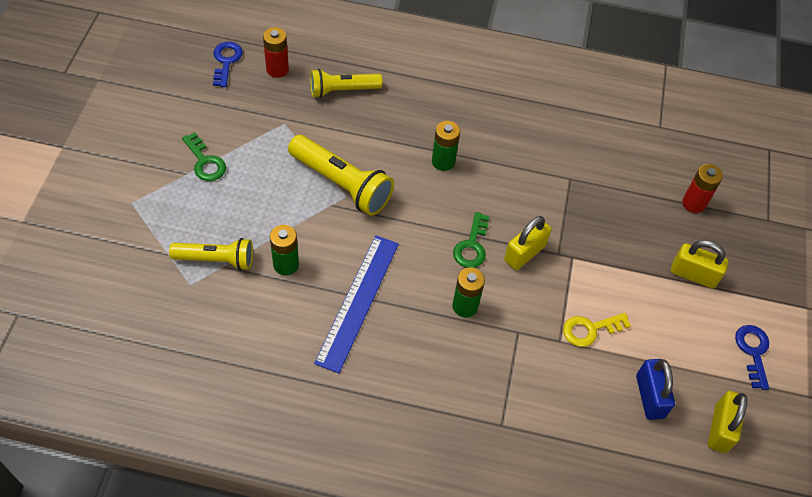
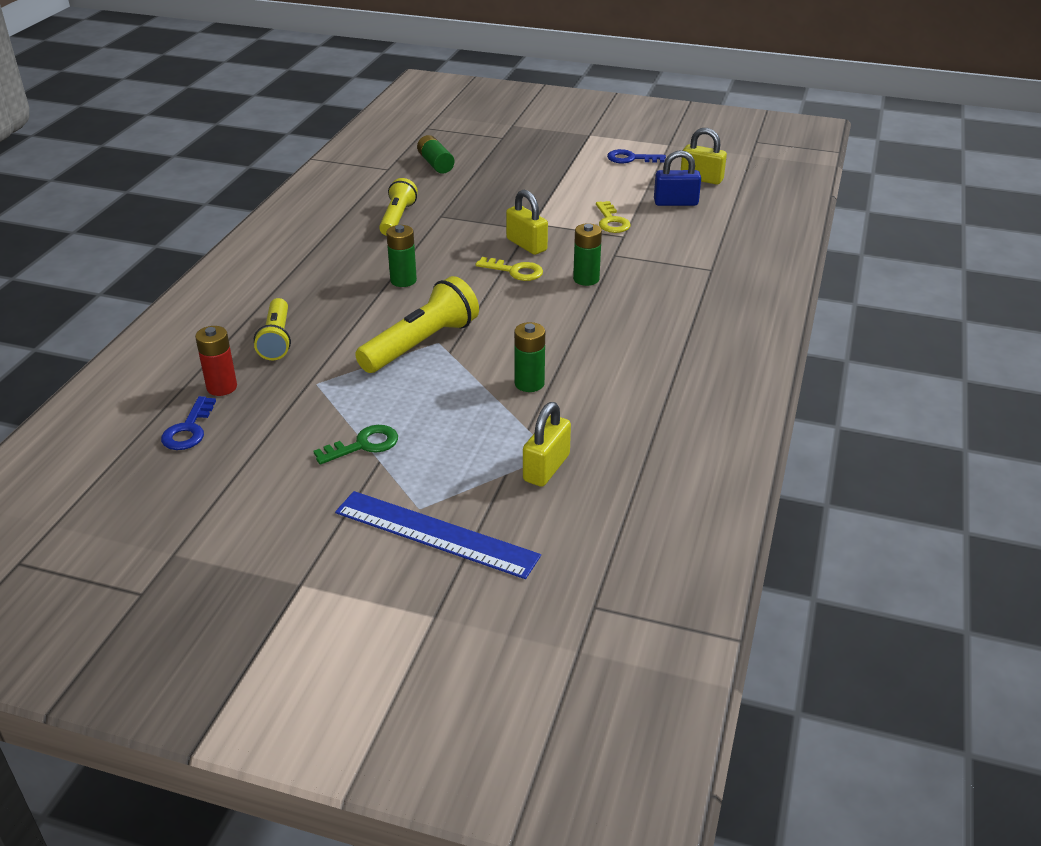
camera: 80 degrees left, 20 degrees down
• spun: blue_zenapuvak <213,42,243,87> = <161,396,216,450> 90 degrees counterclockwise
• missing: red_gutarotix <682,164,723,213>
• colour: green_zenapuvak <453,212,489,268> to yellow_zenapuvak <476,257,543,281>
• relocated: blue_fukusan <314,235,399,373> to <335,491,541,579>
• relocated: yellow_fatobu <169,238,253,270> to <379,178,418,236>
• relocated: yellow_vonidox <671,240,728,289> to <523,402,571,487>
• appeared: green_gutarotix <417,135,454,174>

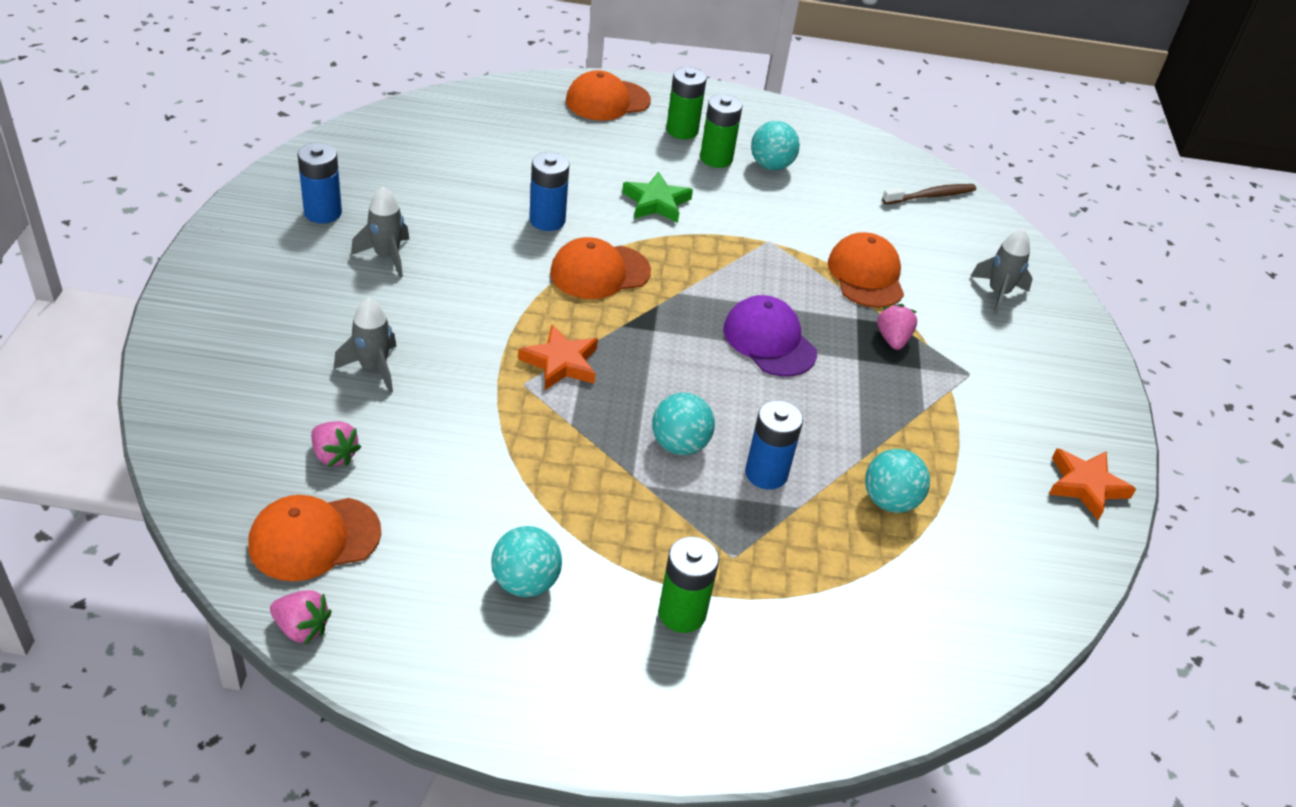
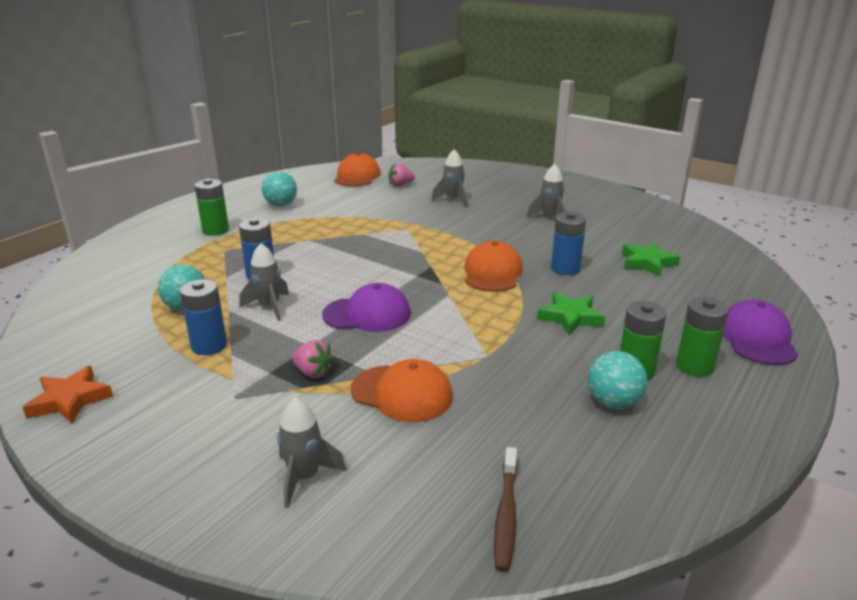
camera: 125 degrees right, 15 degrees down
• colour: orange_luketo <566,70,651,121> to purple_luketo <723,300,798,365>
• relocated: blue_gutarotix <297,143,342,224> to <180,279,227,355>
• missing: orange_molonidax <518,325,598,390>
• missing: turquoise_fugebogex <652,393,715,455>
• missing: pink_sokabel <270,590,332,644>
• appeared: green_molonidax <622,242,680,277>
• appeared: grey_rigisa <239,243,289,321>

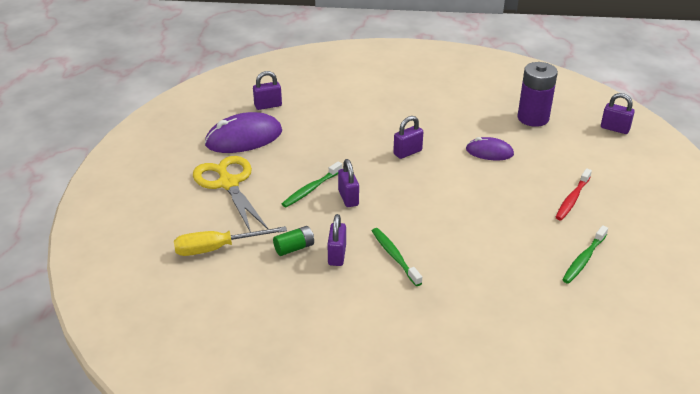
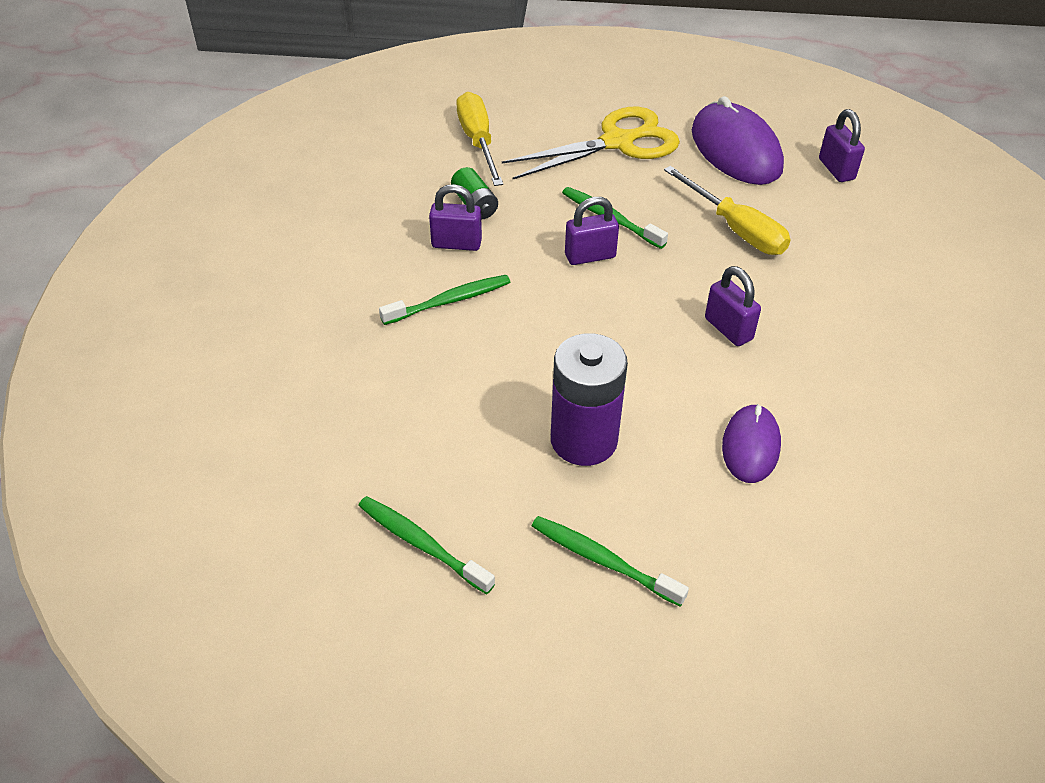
camera: 90 degrees right, 10 degrees up
• relocated: purple_gutarotix <517,62,558,127> to <551,333,628,466>
• missing: purple_vonidox <601,93,635,134>
• colour: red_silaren <556,168,592,220> to green_silaren <532,516,689,607>
• appeared: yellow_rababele <664,166,790,255>

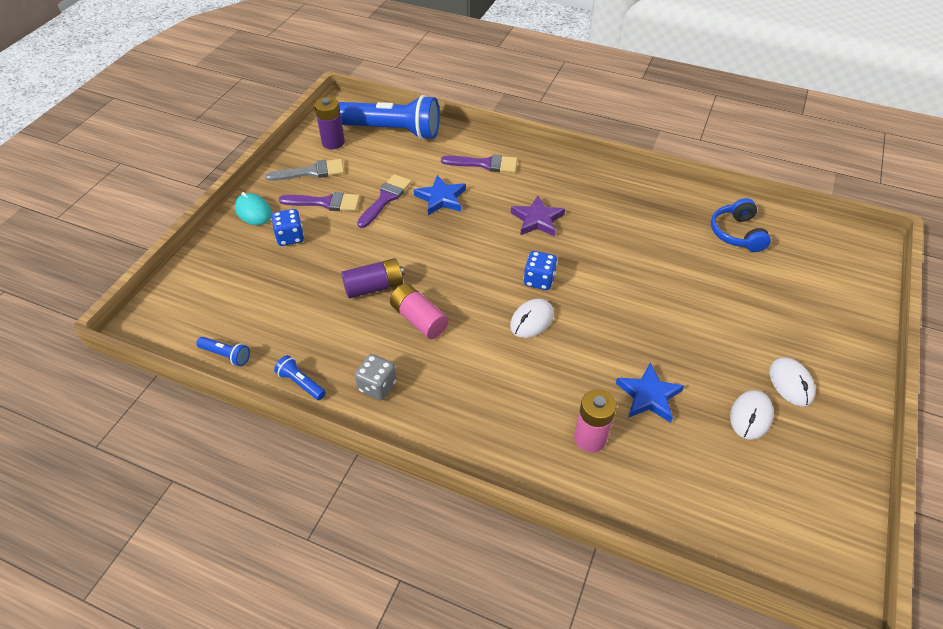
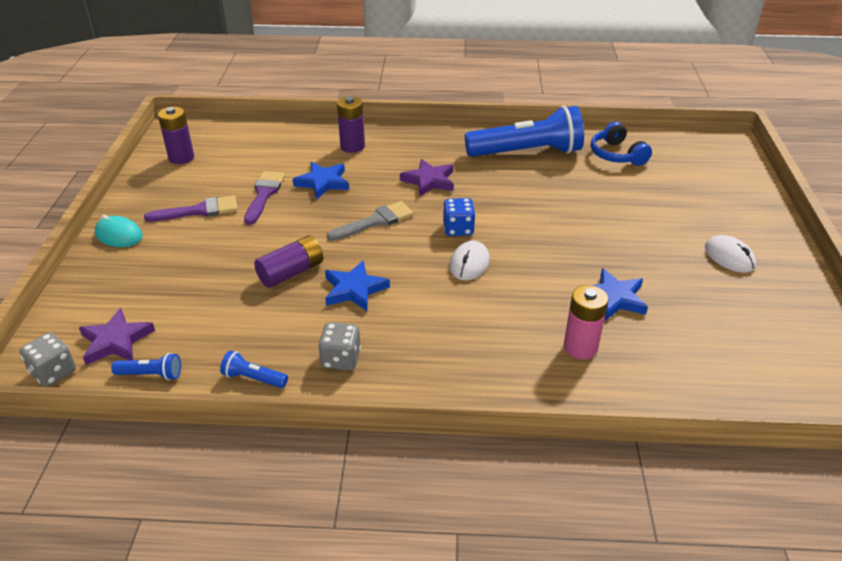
camera: 20 degrees left, 10 degrees down
• relocated: blue_fatobu <339,95,440,140> to <465,106,584,157>
• exchanged: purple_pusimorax <441,154,517,173> to purple_gutarotix <337,96,365,153>
• relocated: grey_pusimorax <265,159,344,181> to <327,201,414,241>
• missing: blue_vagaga <271,209,304,246>
• exchanged: pink_gutarotix <390,283,449,339> to blue_molonidax <325,260,390,311>
• missing: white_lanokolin <730,390,774,440>
• appeared: purple_molonidax <79,308,155,365>
• appeared: grey_vagaga <19,332,76,387>

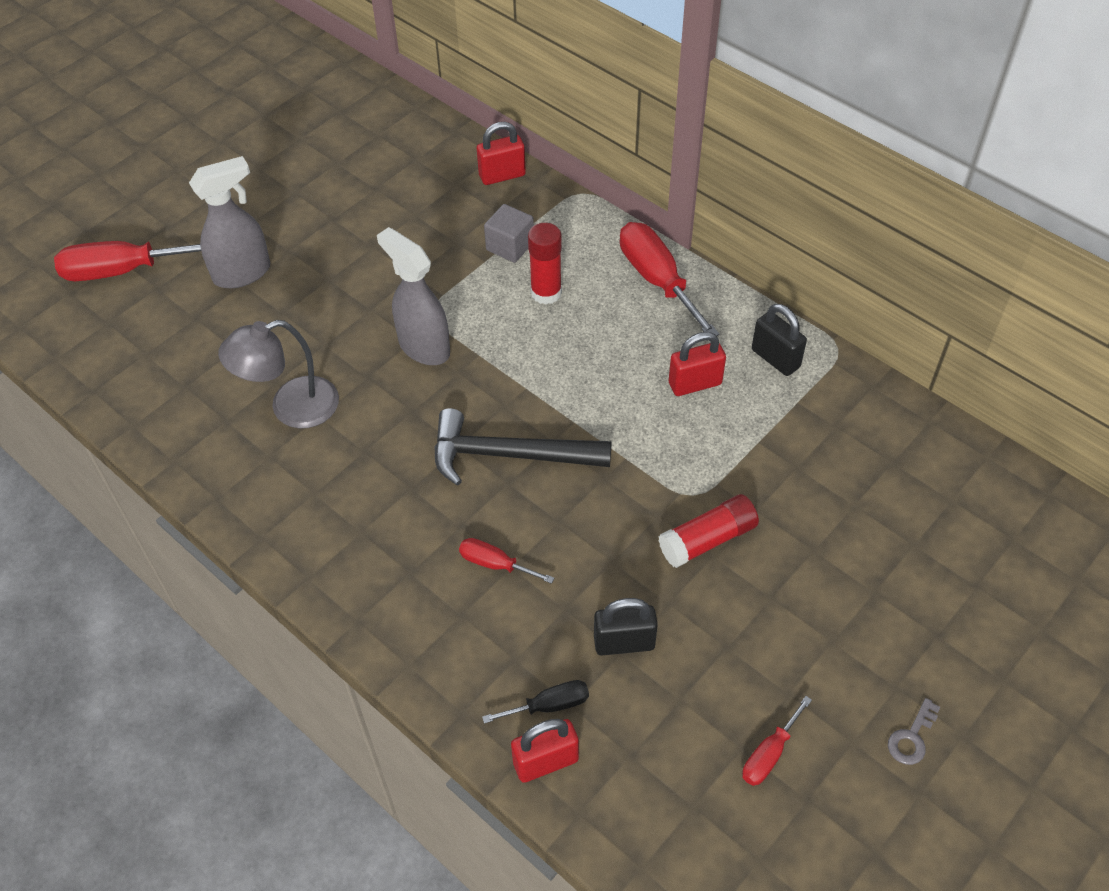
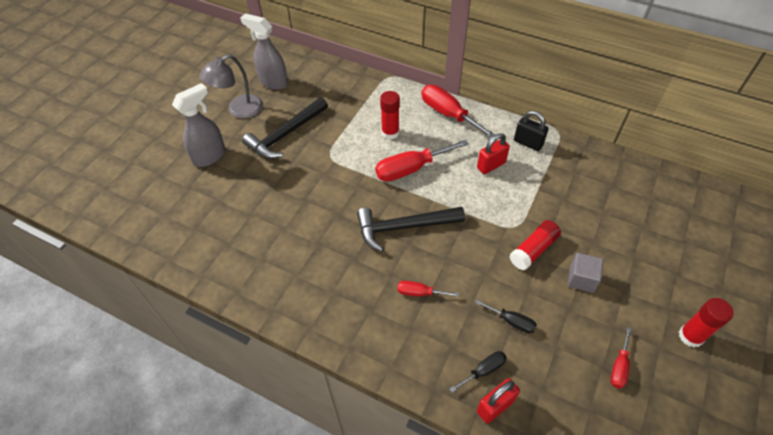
camera: 15 degrees left, 0 degrees up
• missing: red_vonidox <477,122,526,185>
• relocated: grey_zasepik <484,204,534,263> to <568,253,603,293>
• relocated: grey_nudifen <377,227,450,365> to <240,13,288,90>
• relocated: red_rababele <54,241,201,281> to <375,140,468,182>
• relocated: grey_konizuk <218,320,339,429> to <199,54,263,118>
• exchanged: black_vonidox <594,598,658,656> to black_rababele <475,300,537,333>
• exchanged: grey_zenapuvak <888,698,940,765> to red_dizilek <679,298,734,347>
• appeared: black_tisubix <242,97,328,159>

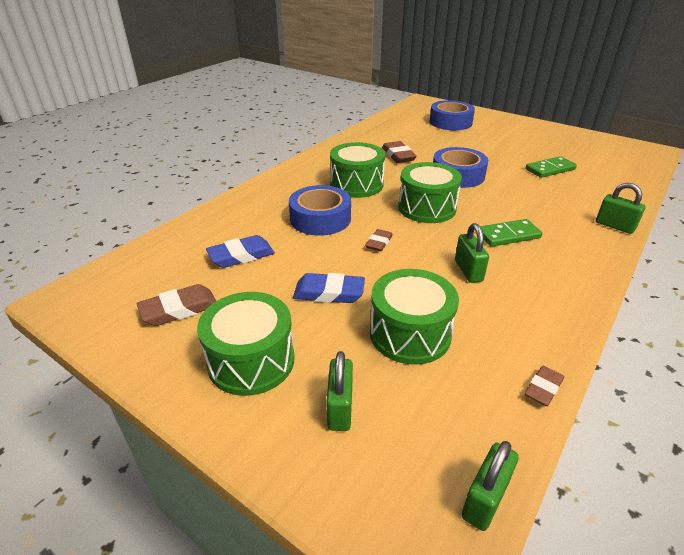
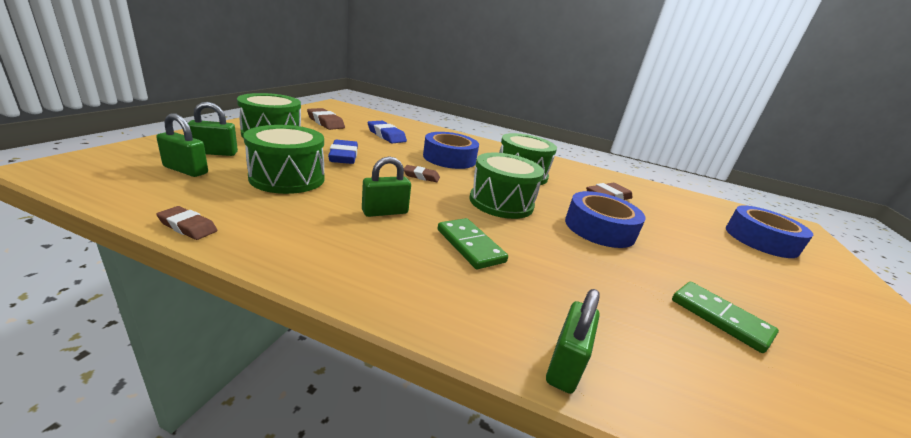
camera: 70 degrees right, 10 degrees down
• relocated: green_vonidox <462,441,519,531> to <156,113,208,177>

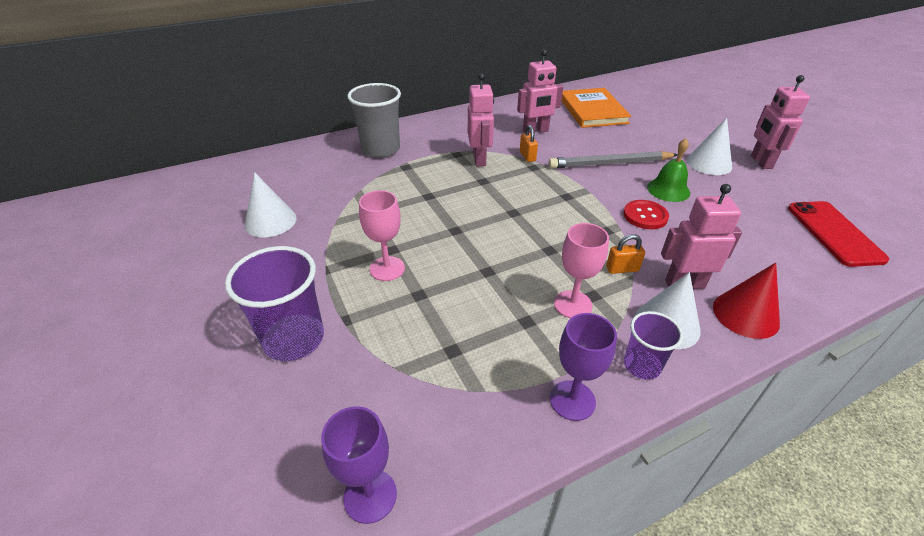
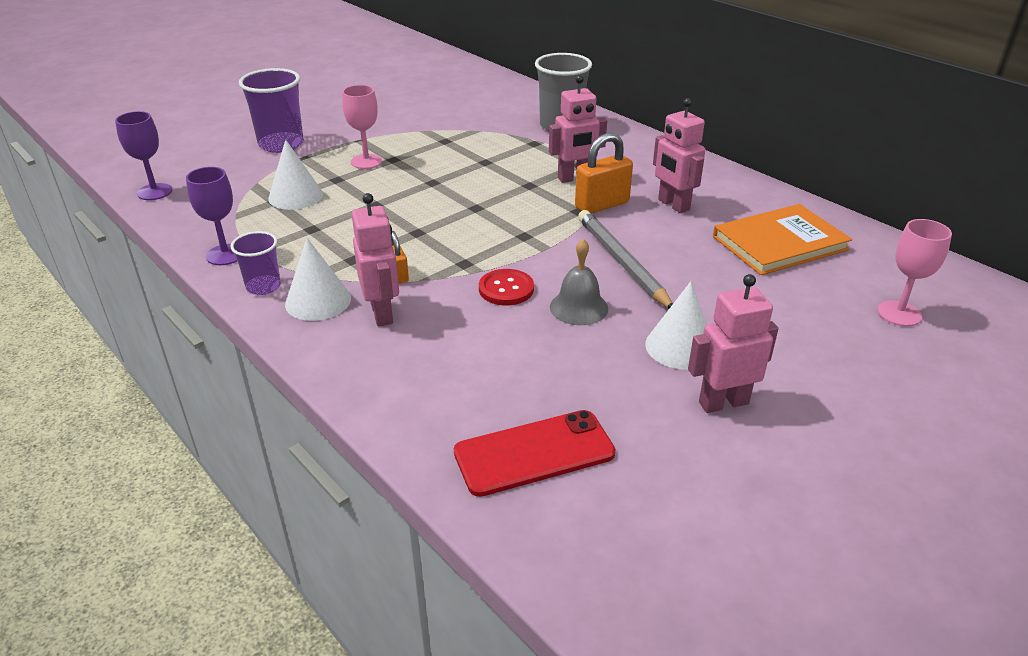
camera: 75 degrees right, 5 degrees down
• size: orange_vonidox <520,125,538,162> = <575,133,633,214> x1.78
• colour: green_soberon <647,138,690,202> to grey_soberon <550,239,608,325>
• relocated: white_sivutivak <244,172,297,237> to <268,140,323,210>
• relocated: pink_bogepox <554,223,609,318> to <877,219,952,326>
• missing: red_sivutivak <713,263,780,339>

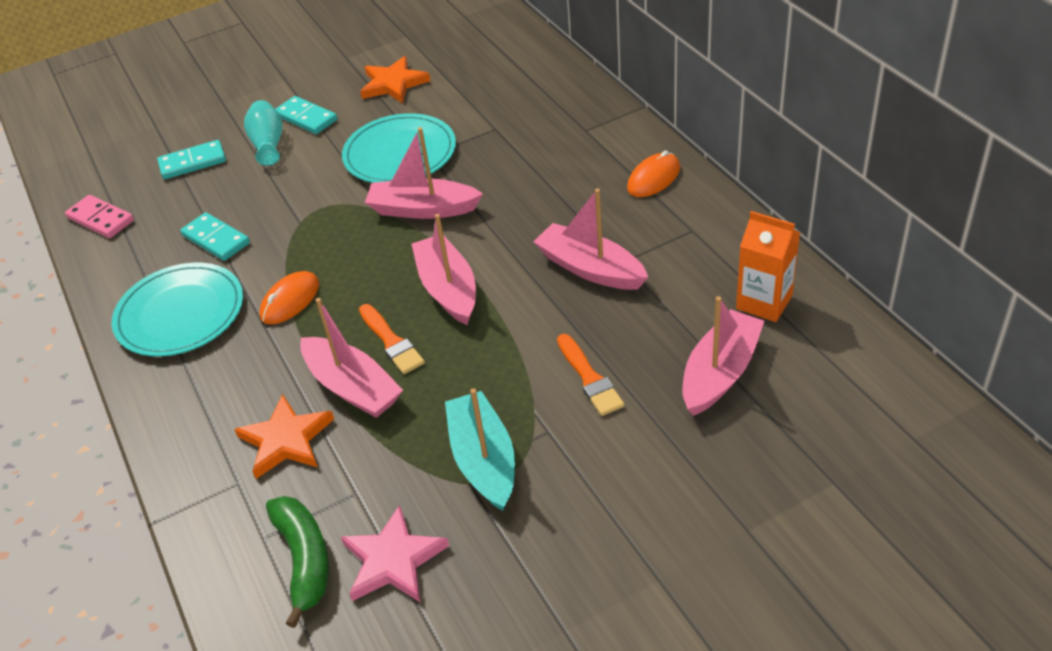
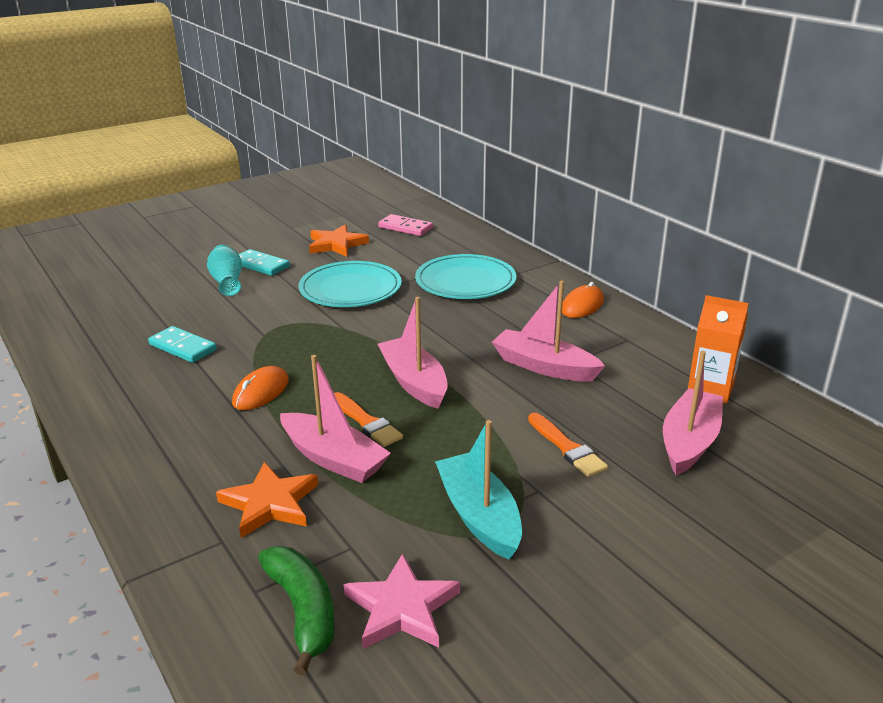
camera: 10 degrees left, 15 degrees down
• missing: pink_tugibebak <365,127,483,219>
• missing: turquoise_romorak <157,140,226,179>
• relocated: pink_romorak <65,195,134,238> to <378,214,433,236>
• relocated: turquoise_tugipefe <111,263,243,357> to <415,254,517,299>

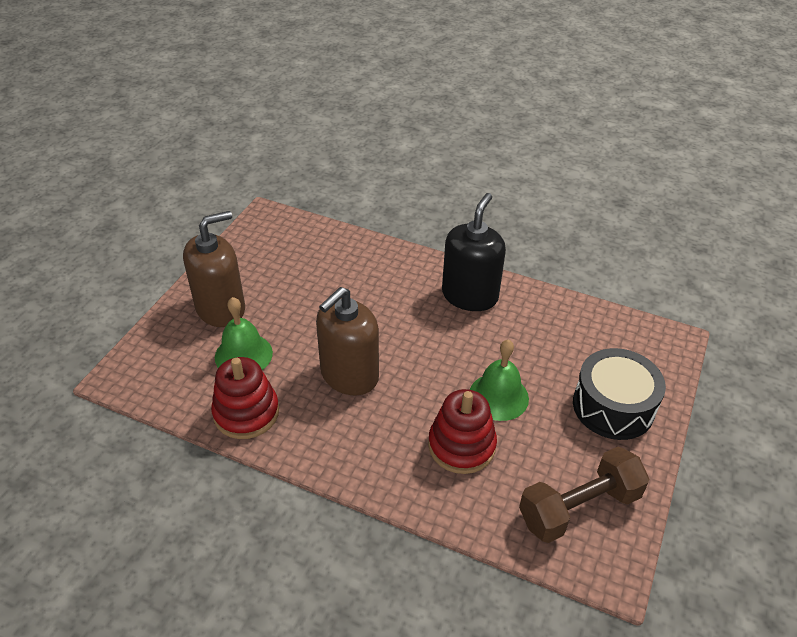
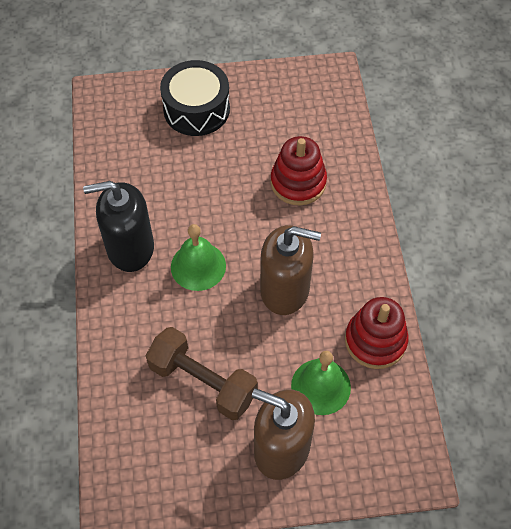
camera: 120 degrees left, 15 degrees up
• relocated: green_soberon <470,340,529,421> to <171,224,226,291>
• relocated: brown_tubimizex <519,447,650,543> to <146,327,258,420>

